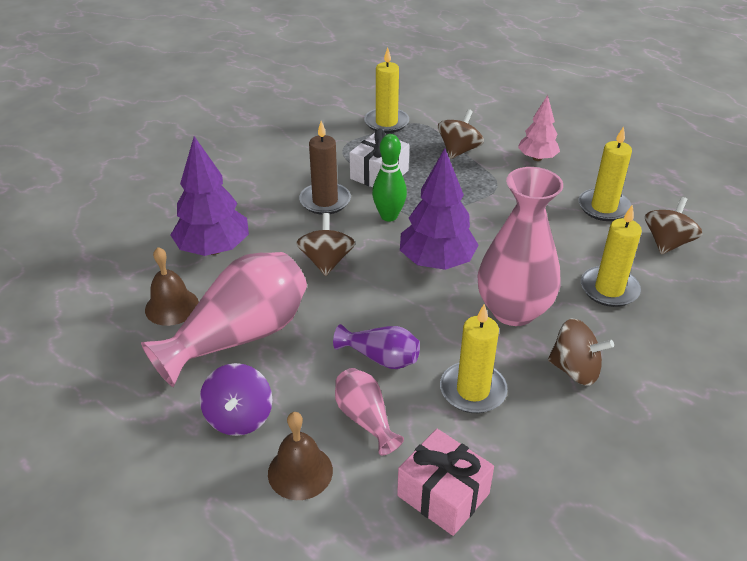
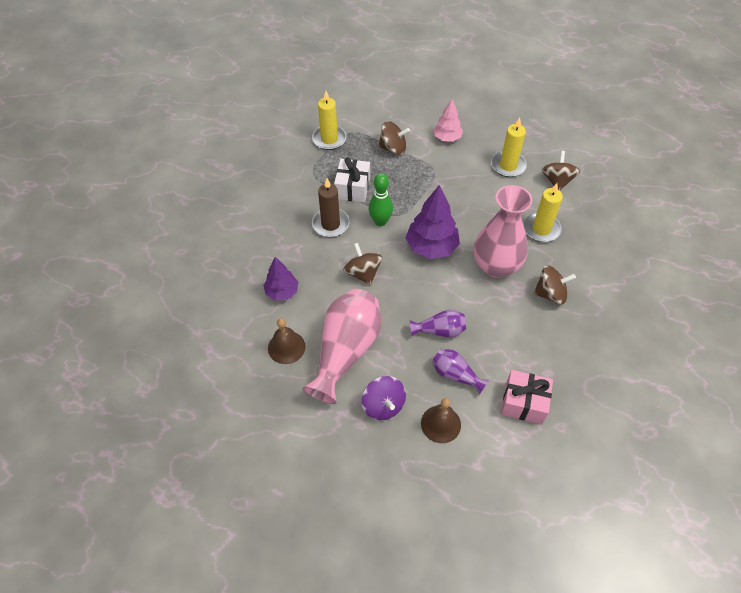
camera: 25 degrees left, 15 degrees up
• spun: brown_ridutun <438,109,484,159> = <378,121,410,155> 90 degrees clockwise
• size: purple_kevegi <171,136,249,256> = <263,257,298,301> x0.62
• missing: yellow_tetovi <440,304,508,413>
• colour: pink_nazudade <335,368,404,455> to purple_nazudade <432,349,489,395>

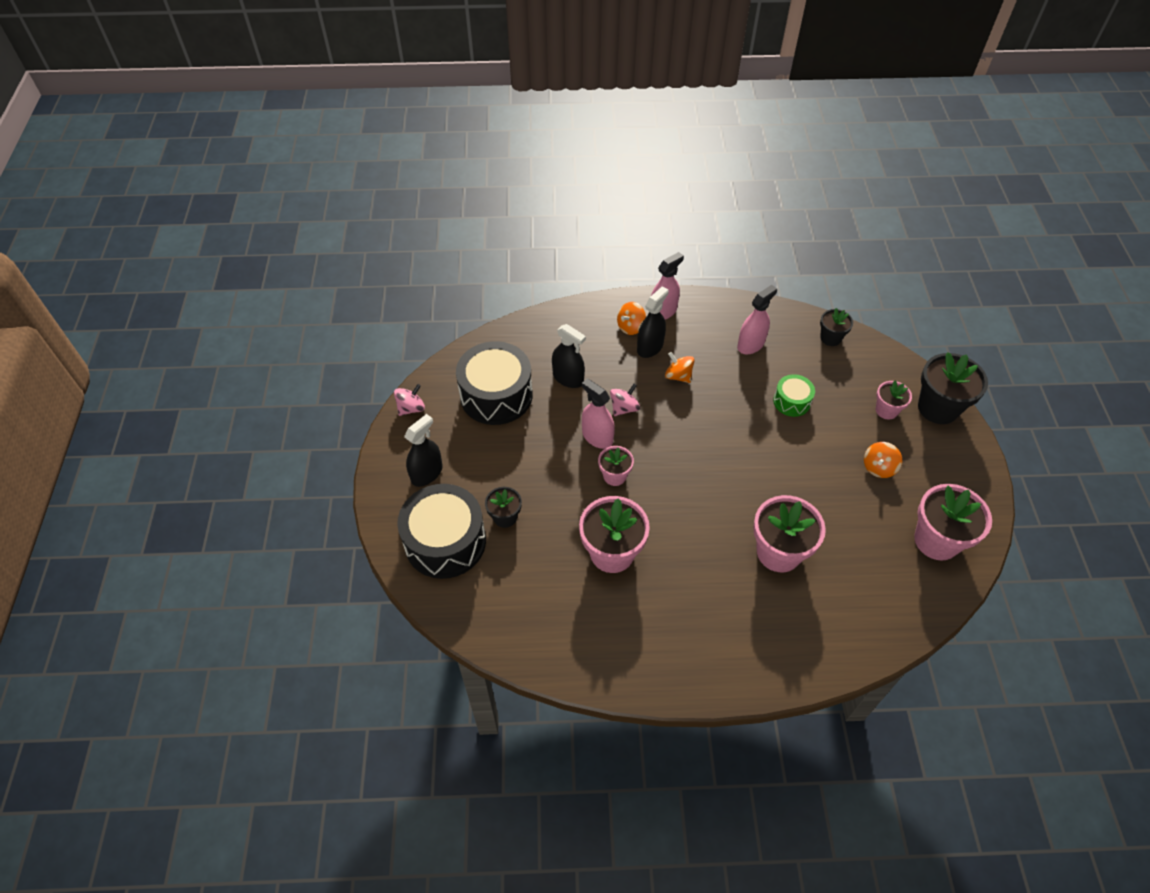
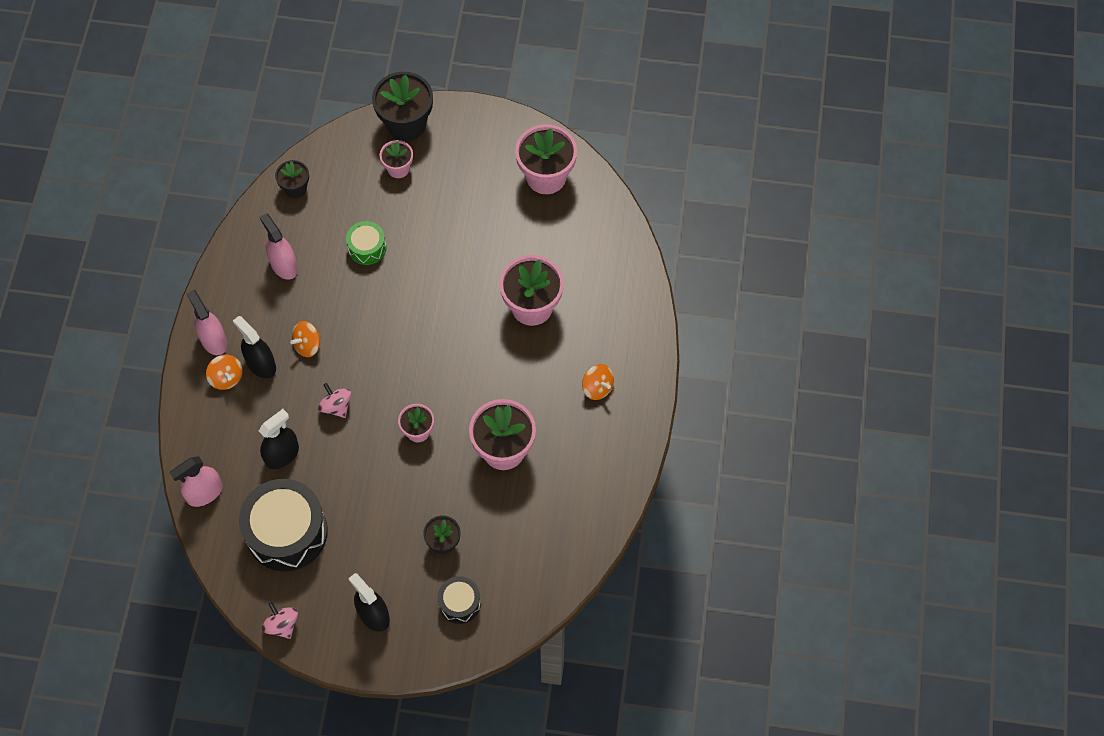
camera: 80 degrees left, 10 degrees up
• relocated: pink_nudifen <582,378,615,449> to <170,456,223,507>
• relocated: orange_ridutun <864,442,902,478> to <582,364,614,400>
• size: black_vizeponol <397,484,486,579> = <438,576,481,624> x0.51

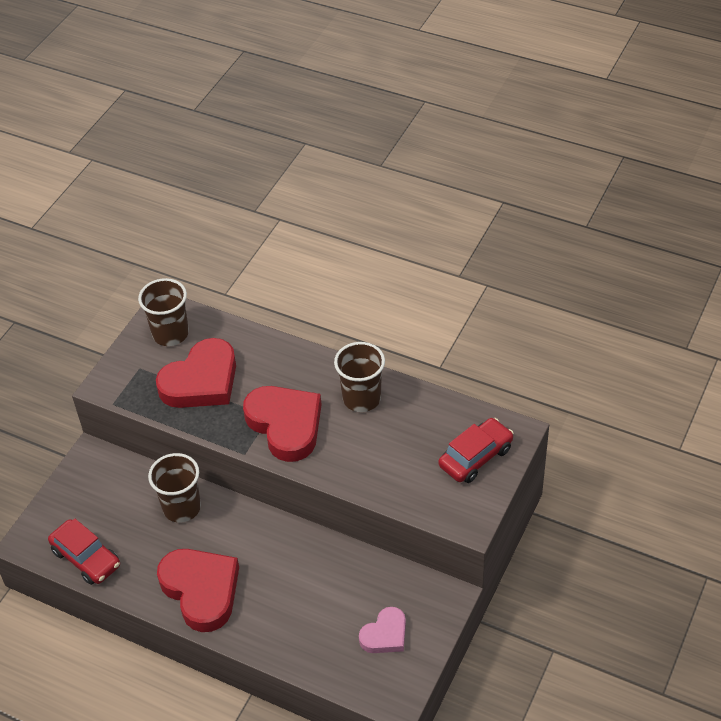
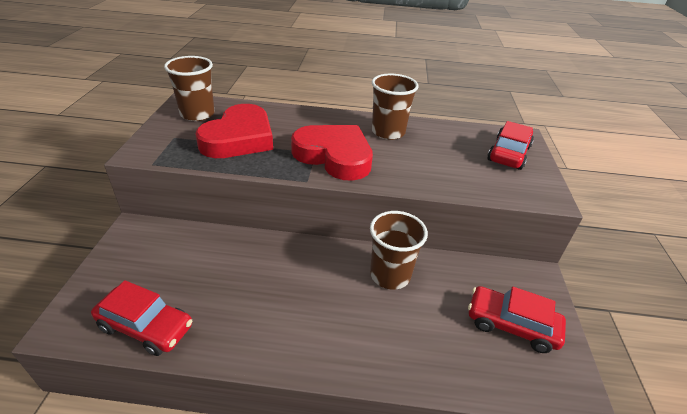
camera: 25 degrees left, 10 degrees down
• relocated: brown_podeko <148,453,201,522> to <370,211,428,290>
• missing: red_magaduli <157,549,239,632>
• exchanged: pink_magaduli <359,607,406,653> to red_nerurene <468,286,566,353>

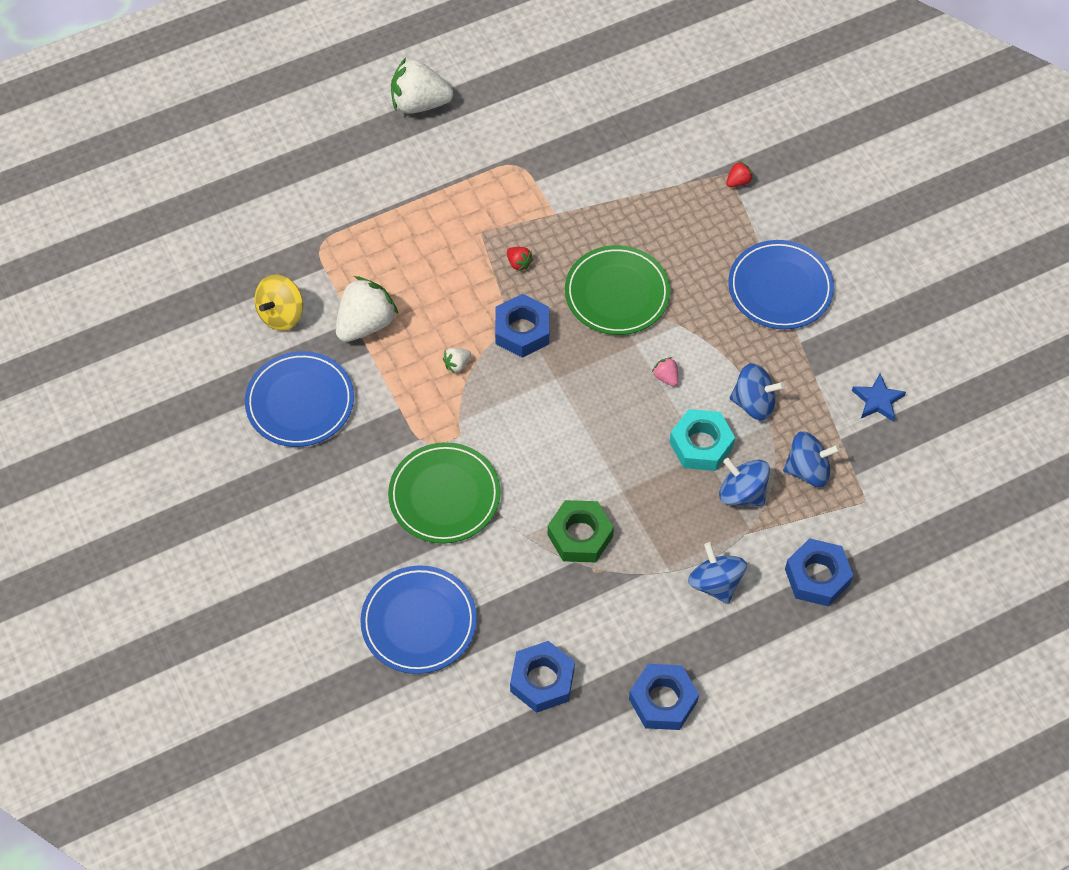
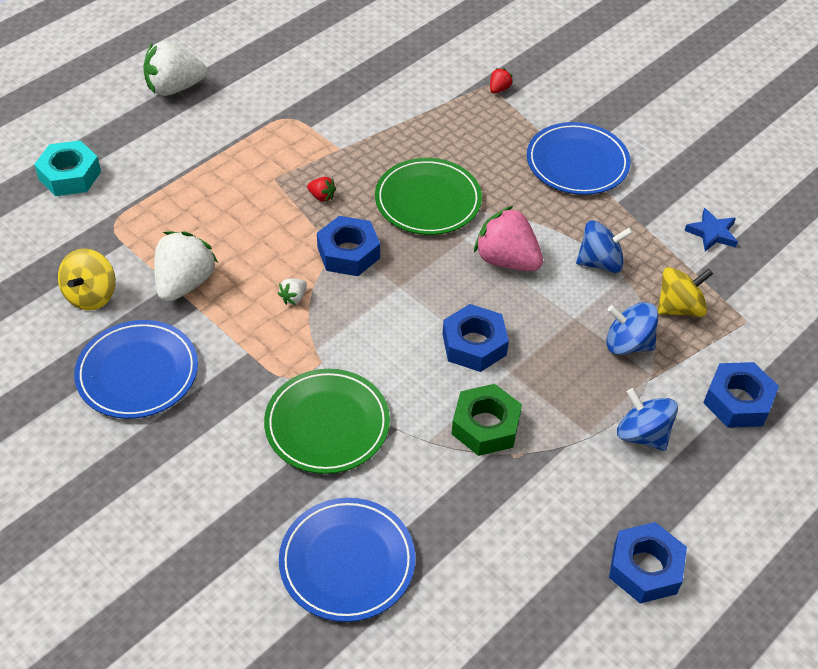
camera: 20 degrees left, 10 degrees down
• size: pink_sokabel <652,357,679,386> = <474,206,543,271> x2.28
• relocated: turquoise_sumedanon <670,409,735,471> to <34,140,101,196>
• colour: blue_ridutun <783,431,840,487> to yellow_ridutun <657,267,713,317>
• relocated: blue_sumedanon <510,641,575,713> to <442,304,509,372>

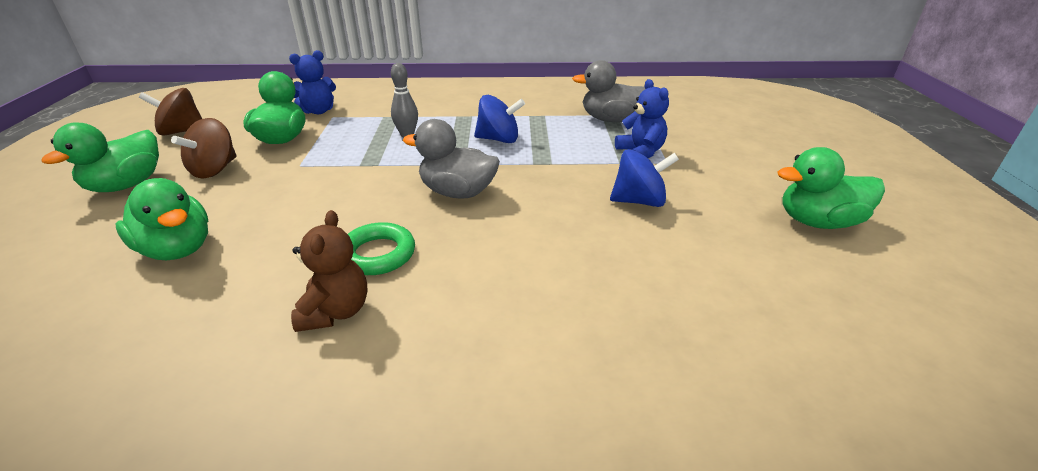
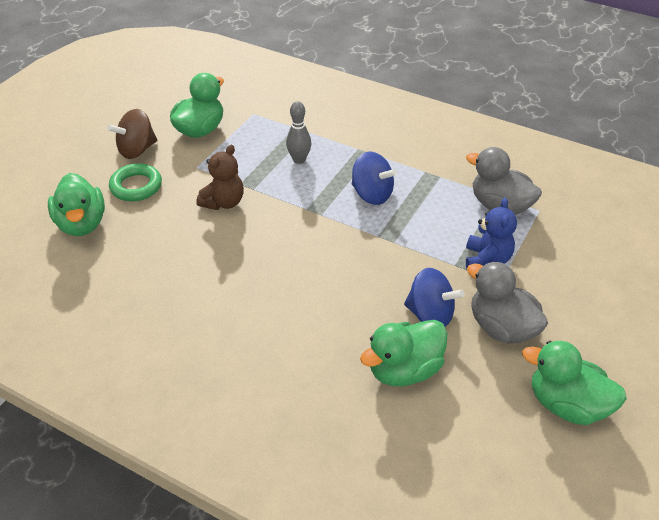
camera: 30 degrees right, 10 degrees up
• missing: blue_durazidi <289,50,336,114>
• missing: brown_ridutun <139,88,202,136>
• relocated: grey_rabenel <403,119,500,198> to <467,261,548,343>
• relocated: green_rabenel <41,122,159,192> to <360,320,448,386>
• relocated: brown_durazidi <291,210,368,332> to <196,145,244,210>
• relocated: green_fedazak <348,222,415,275> to <109,163,162,201>

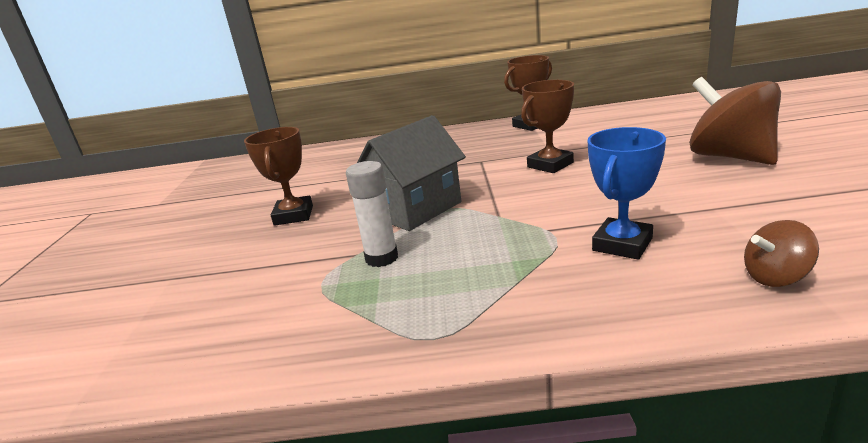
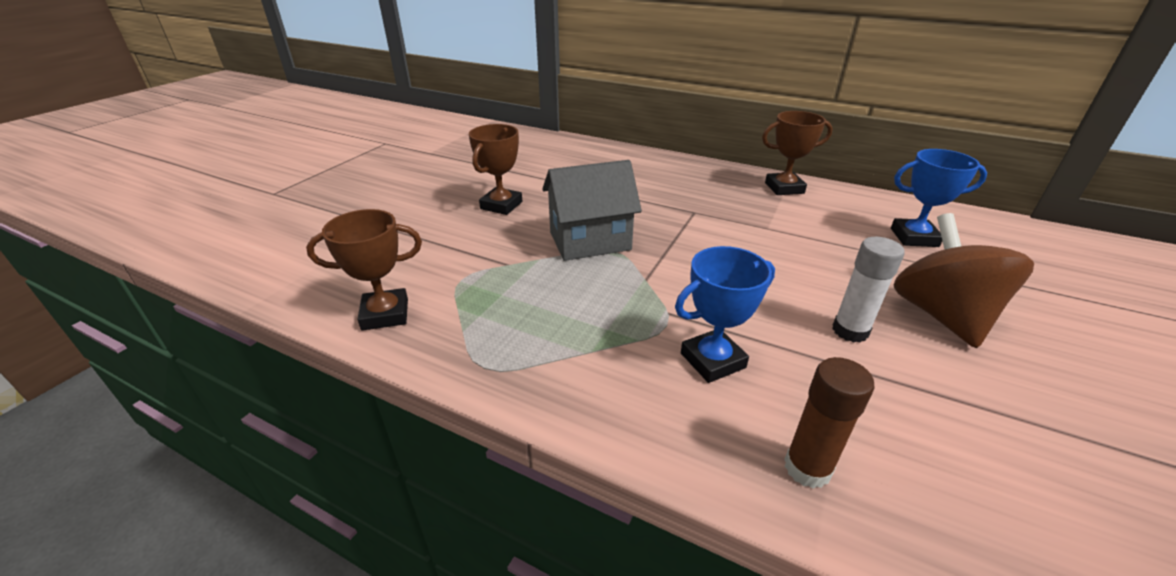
camera: 25 degrees right, 10 degrees up
• relocated: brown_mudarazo <521,80,574,173> to <306,209,422,331>
• relocated: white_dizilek <346,161,398,267> to <832,237,905,343>
• exchanged: brown_ridutun <744,220,819,287> to brown_dizilek <784,357,875,489>
• appeared: blue_mudarazo <891,149,987,247>

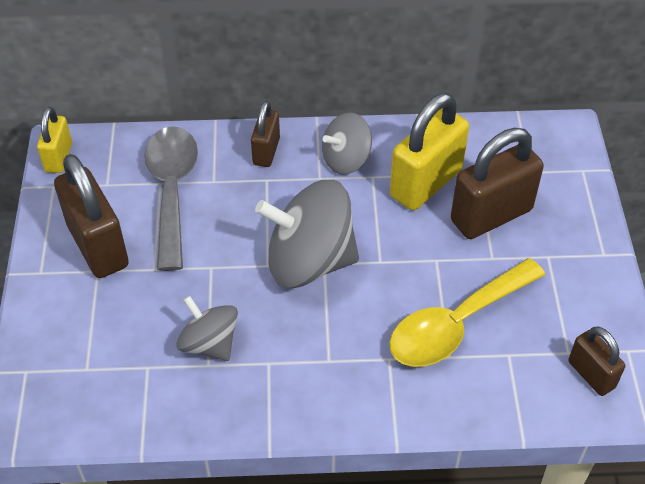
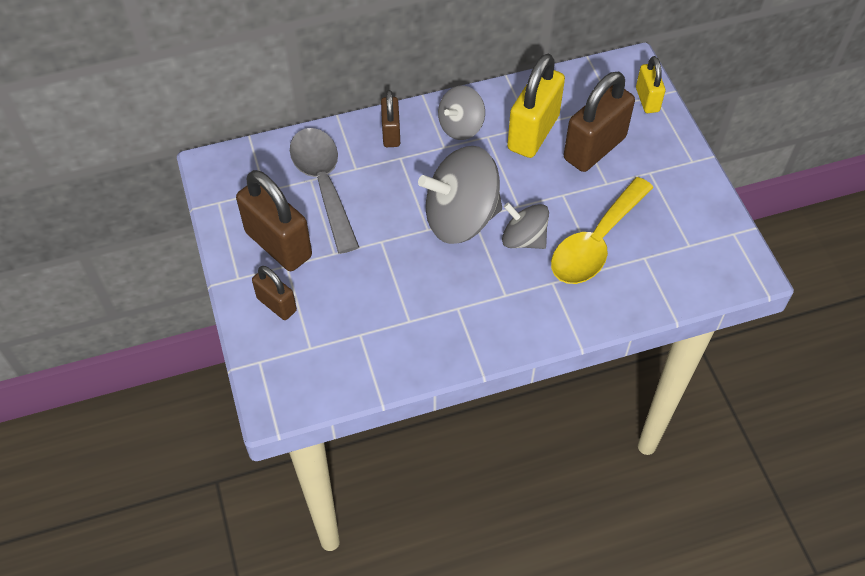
camera: 15 degrees left, 5 degrees up
• relocated: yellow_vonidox <37,107,72,173> to <636,56,665,113>
• relocated: grey_ridutun <176,296,238,361> to <502,202,549,249>
• relocated: brown_vonidox <568,326,625,396> to <252,266,297,320>

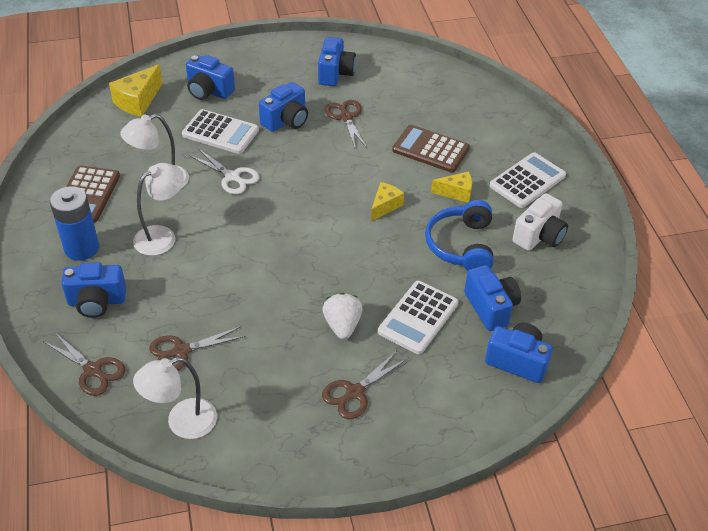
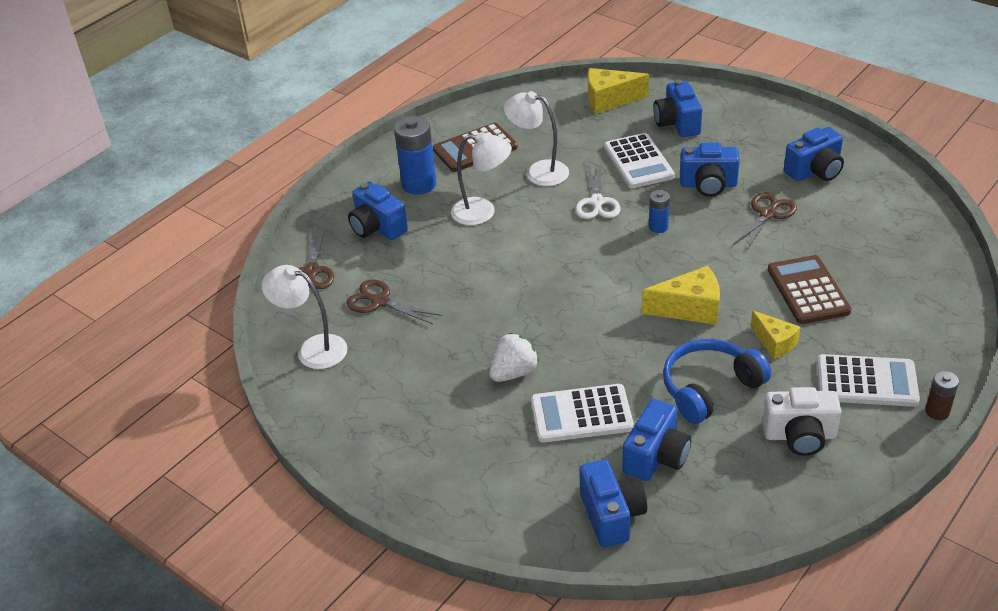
camera: 55 degrees right, 5 degrees down
• size: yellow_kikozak <371,182,404,221> = <642,266,720,325> x1.54
• missing: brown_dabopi <322,351,407,419>
• appeared: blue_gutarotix <649,190,670,233>
• appeared: brown_gutarotix <925,371,959,420>

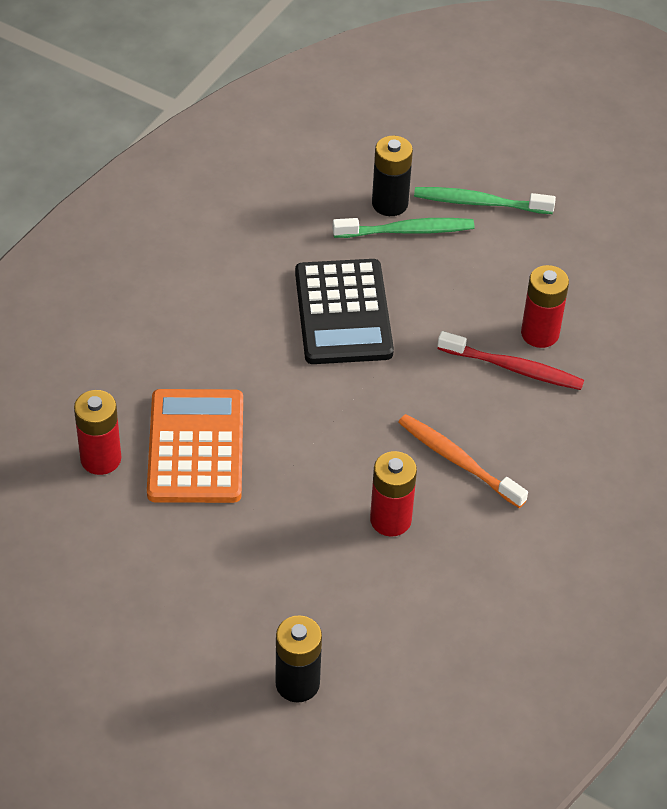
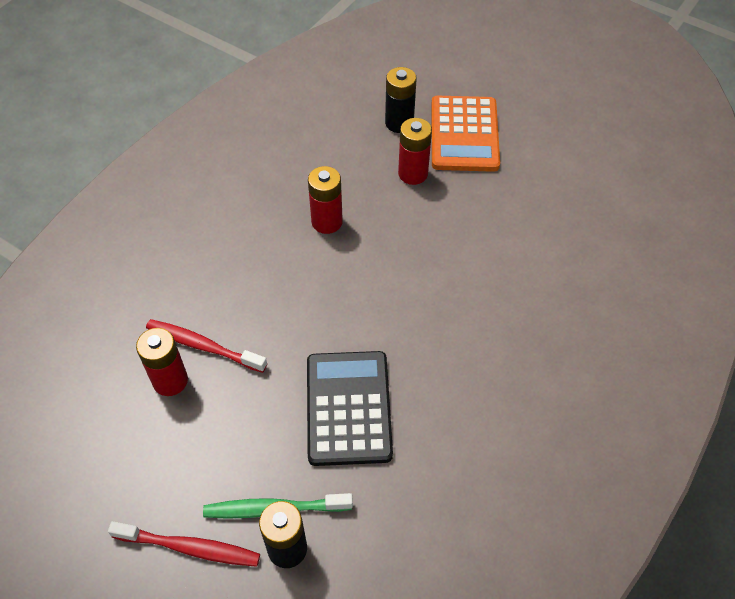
camera: 175 degrees left, 5 degrees up
• colour: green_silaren <414,187,556,214> to red_silaren <108,521,260,567>
• relocated: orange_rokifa <147,389,243,503> to <431,96,500,172>
• relocated: red_gutarotix <74,390,121,475> to <398,118,432,185>
• missing: orange_silaren <398,414,528,508>

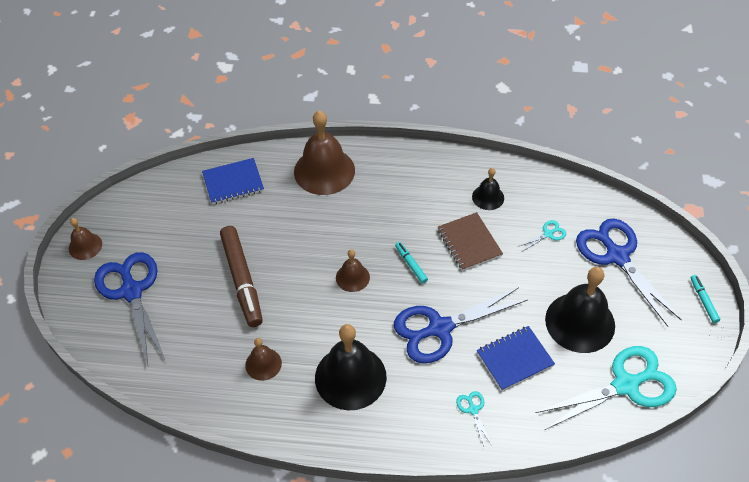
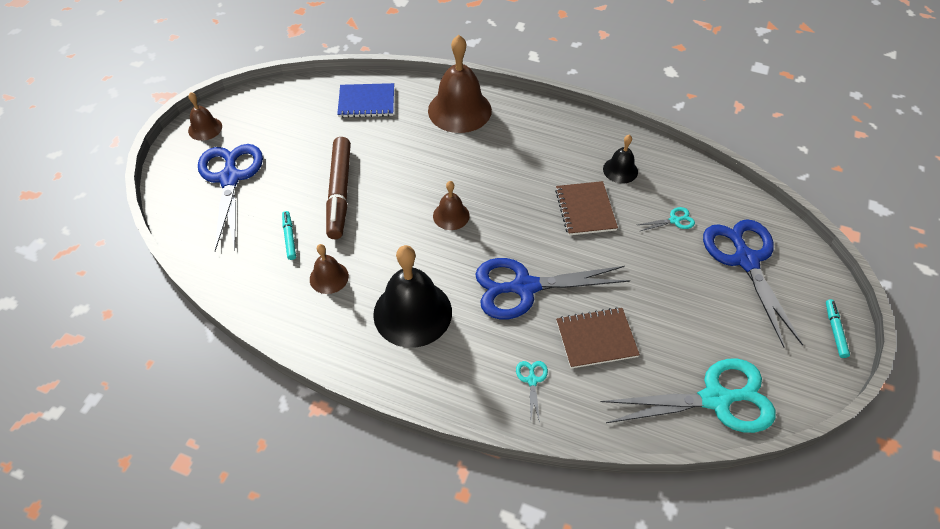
camera: 15 degrees right, 0 degrees up
• relocated: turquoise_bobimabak <395,242,428,283> to <282,211,296,260>
• missing: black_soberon <545,267,615,353>
• colour: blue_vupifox <477,326,555,391> to brown_vupifox <556,307,640,369>

